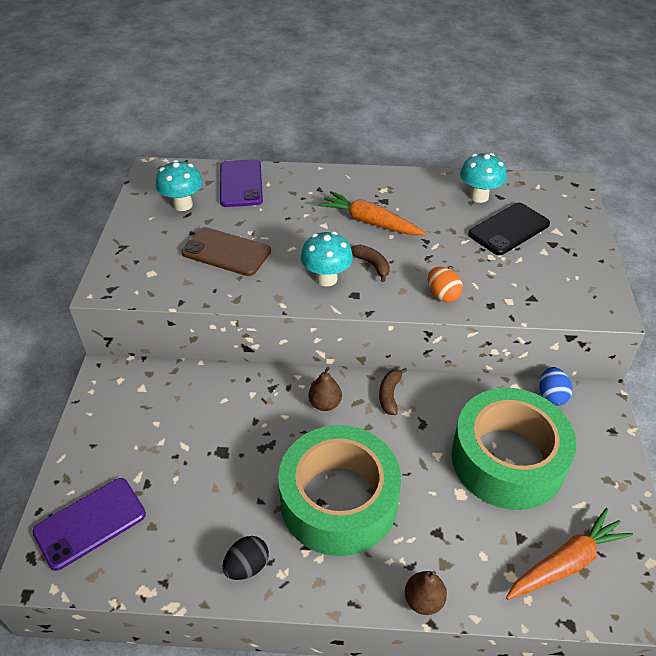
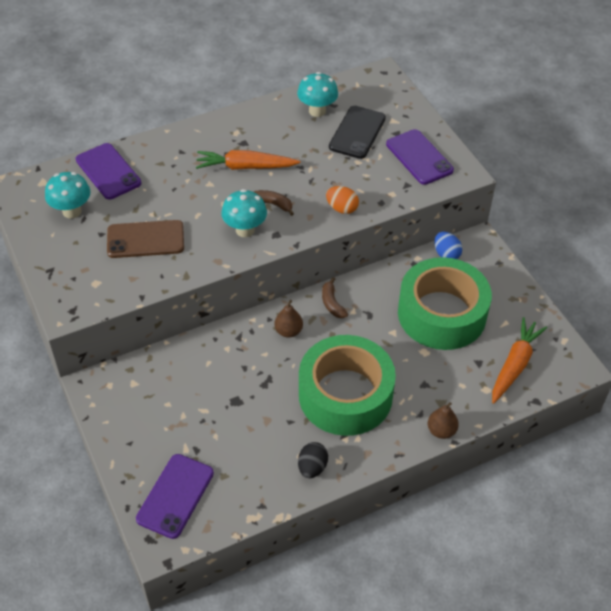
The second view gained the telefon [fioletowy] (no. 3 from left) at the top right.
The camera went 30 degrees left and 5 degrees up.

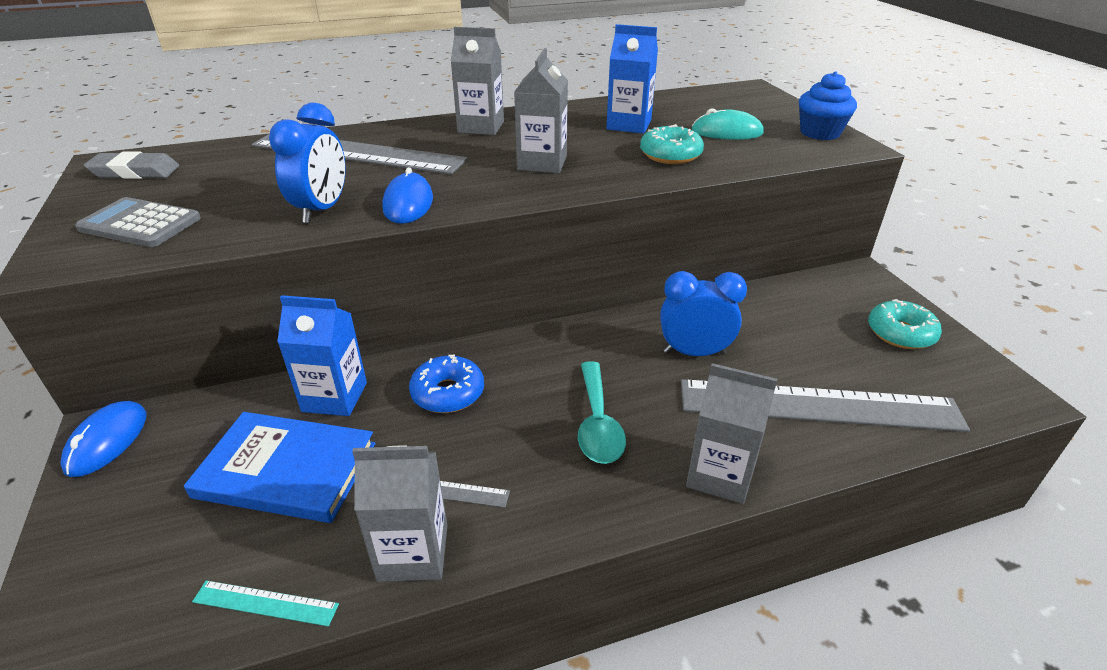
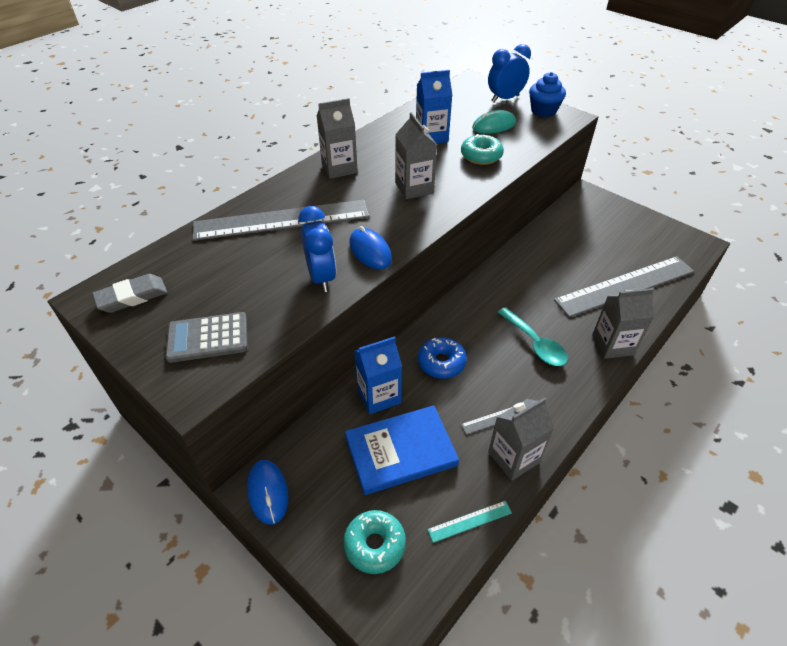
The donut [turkusowy] (no. 2 from left in the first image) ended up elsewhere, having gone from the middle right to the bottom centre.
The budzik [niebieski] (no. 2 from left) ended up elsewhere, having gone from the centre to the top centre.
The camera went 30 degrees left and 10 degrees up.

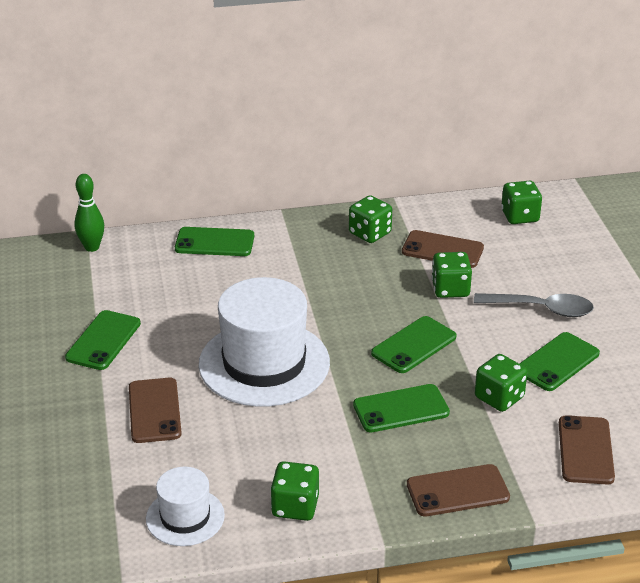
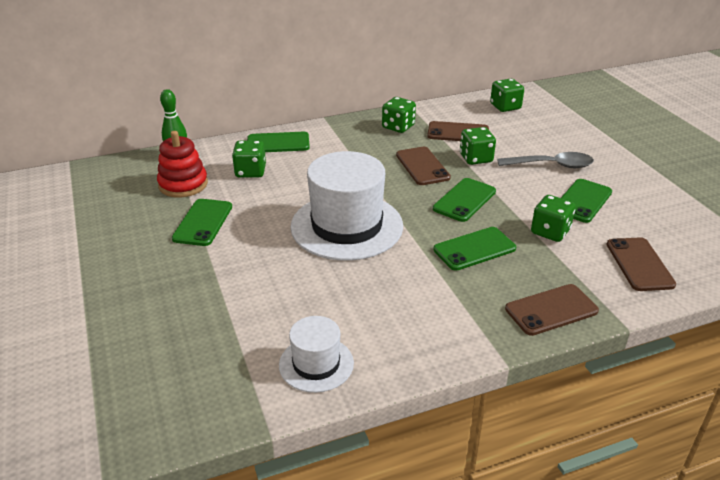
The second view gained the zabawka nakładanka [czerwony] at the middle left.
The kostka do gry [zielony] (no. 1 from left) ended up elsewhere, having gone from the bottom centre to the top centre.
The telefon [brązowy] (no. 1 from left) ended up elsewhere, having gone from the bottom left to the centre.
The camera went 10 degrees left and 0 degrees up.

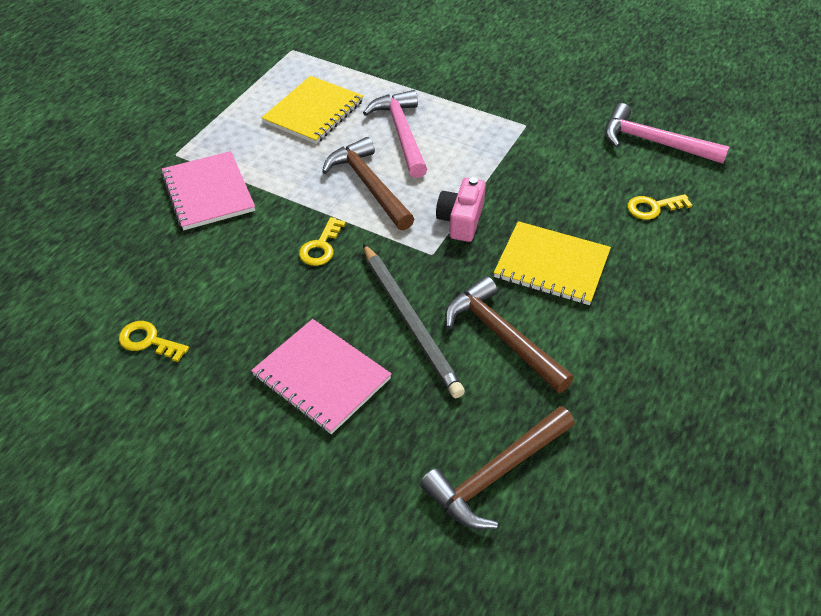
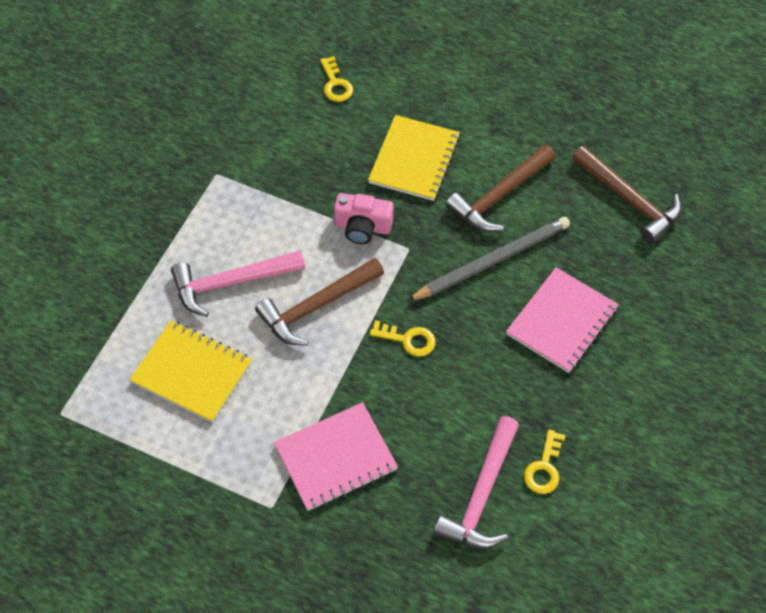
The młotek [różowy] (no. 2 from left) ended up elsewhere, having gone from the top right to the bottom centre.
The camera went 95 degrees left and 10 degrees up.

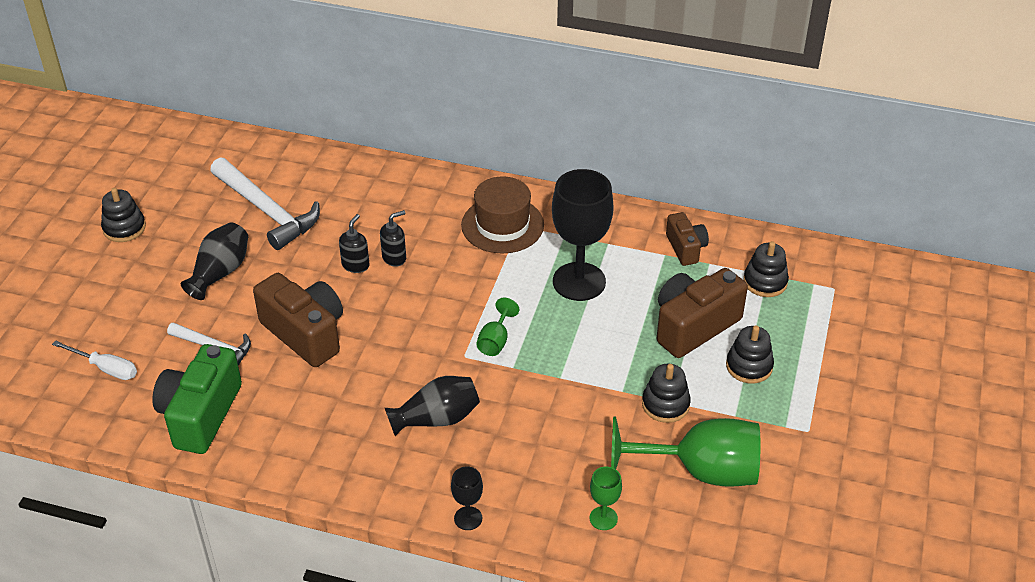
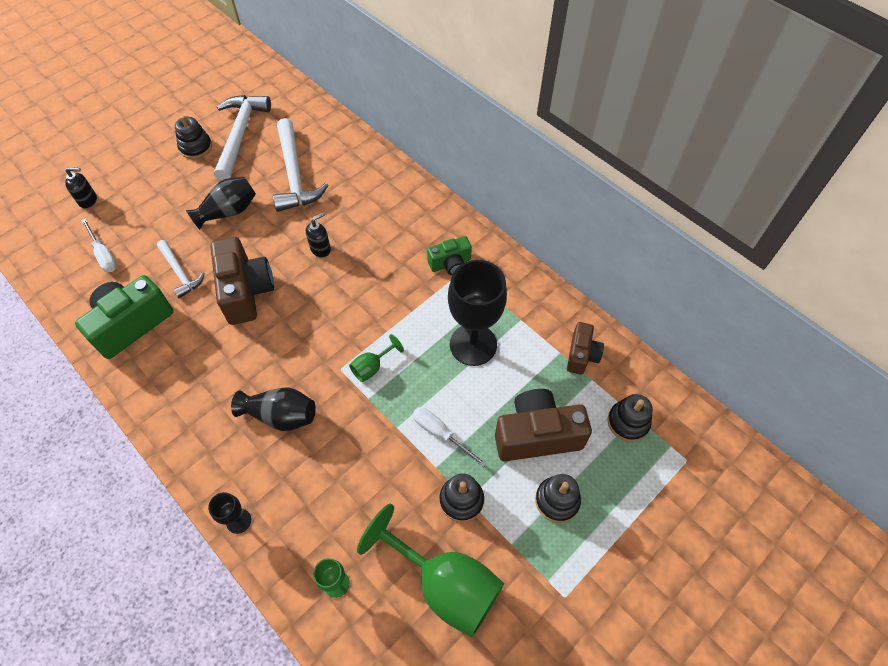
The dozownik mydła [czarny] (no. 2 from left in the first image) ended up elsewhere, having gone from the centre to the top left.
The second view gained the młotek [biały] (no. 2 from left) at the top left.
The second view gained the śrubokręt [biały] (no. 2 from left) at the centre.
Where the kapelusz [brązowy] stood at the centre, the aparat fotograficzny [zielony] (no. 2 from left) came to stand at the centre.
The camera went 30 degrees right and 15 degrees up.

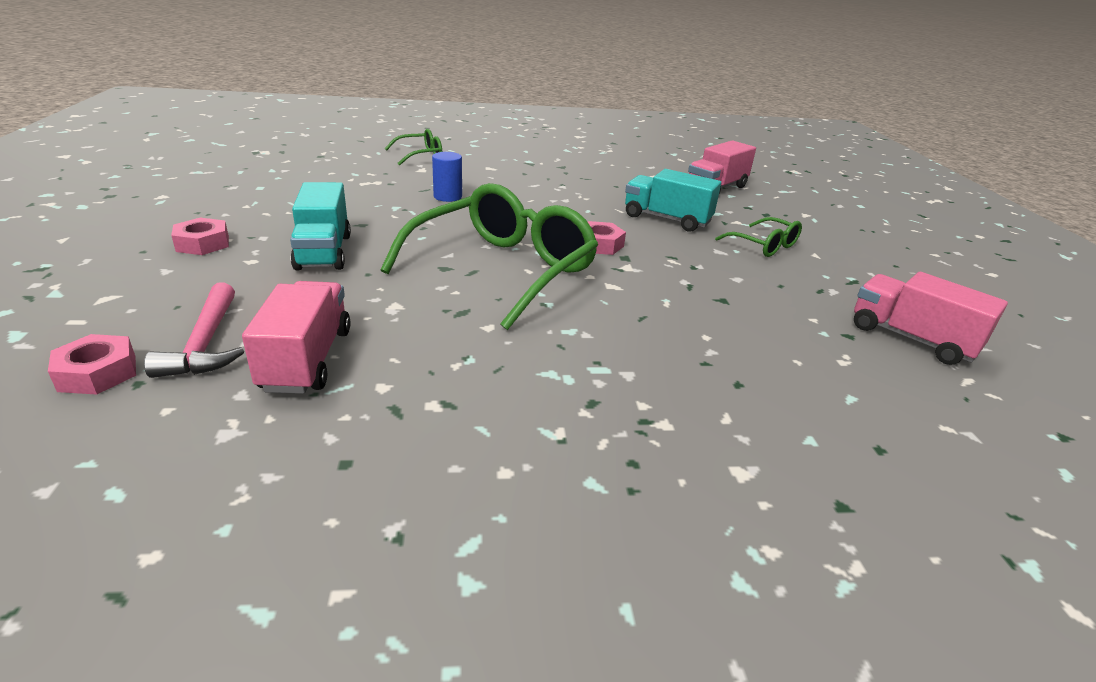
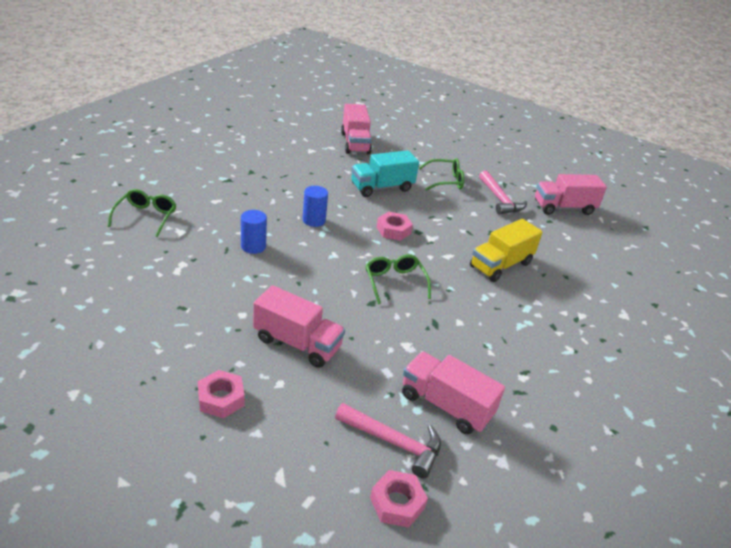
What was the ciężarówka [turkusowy] (no. 1 from left) at the top left turned into the ciężarówka [różowy] (no. 1 from left) at the centre.
The second view gained the walec [niebieski] (no. 2 from left) at the centre.
The size of the okulary [zielony] (no. 2 from left) at the centre changed by a factor of 0.48.
The second view gained the ciężarówka [żółty] at the middle right.
The second view gained the młotek [różowy] (no. 2 from left) at the middle right.
The camera went 55 degrees left and 5 degrees up.

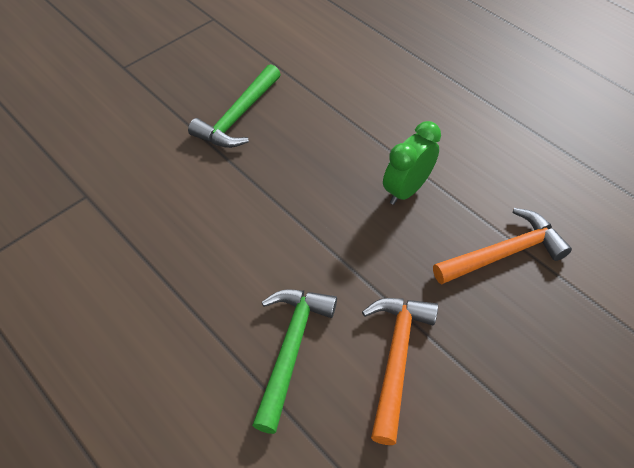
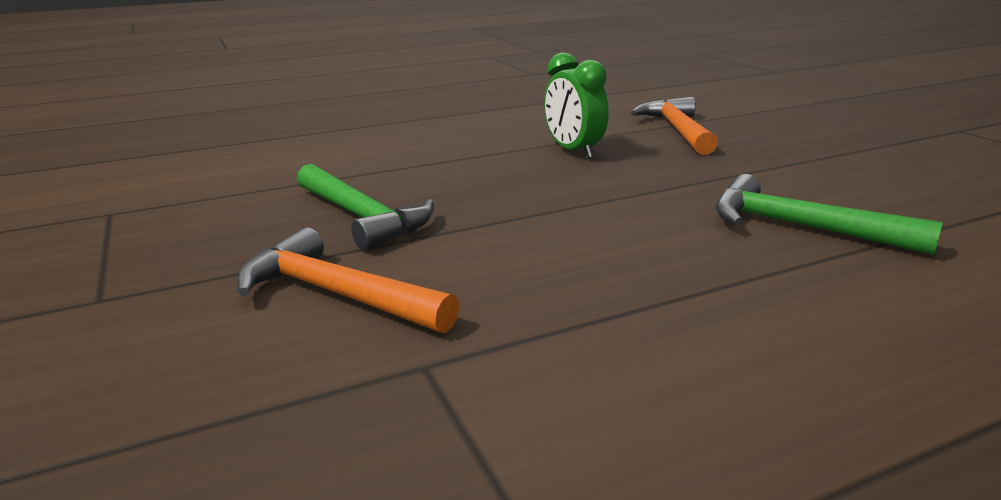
The młotek [pomarańczowy] (no. 1 from left) ended up elsewhere, having gone from the bottom centre to the centre.
The camera went 70 degrees left and 30 degrees down.

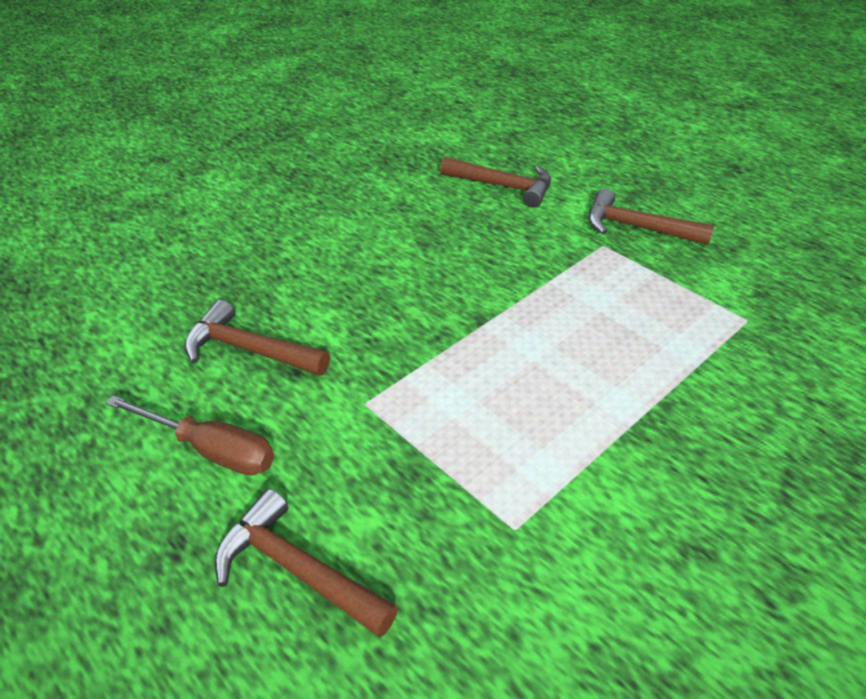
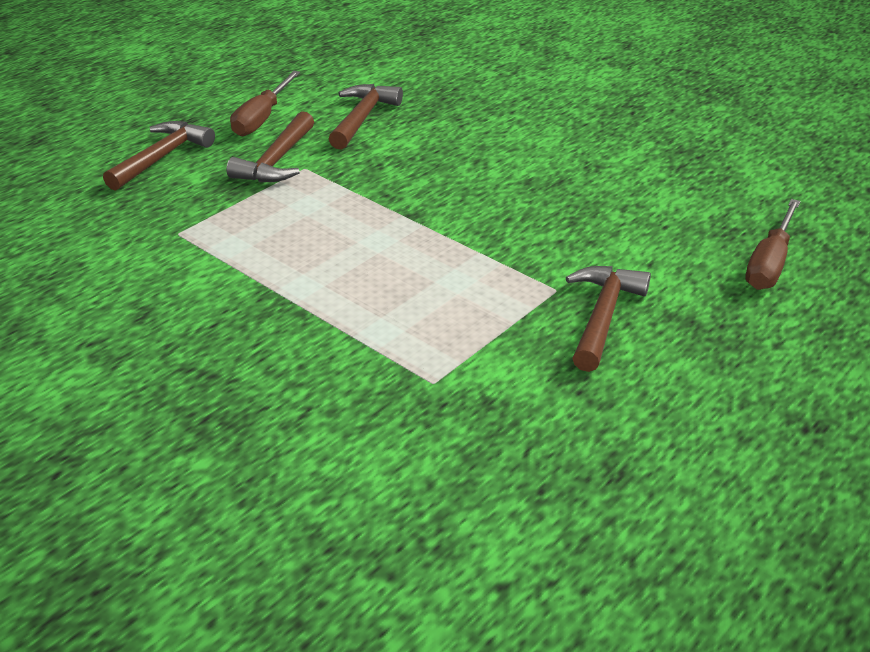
The młotek [brązowy] (no. 3 from left in the first image) ended up elsewhere, having gone from the top centre to the top left.
The second view gained the śrubokręt [brązowy] (no. 2 from left) at the middle right.
The camera went 85 degrees right and 5 degrees down.

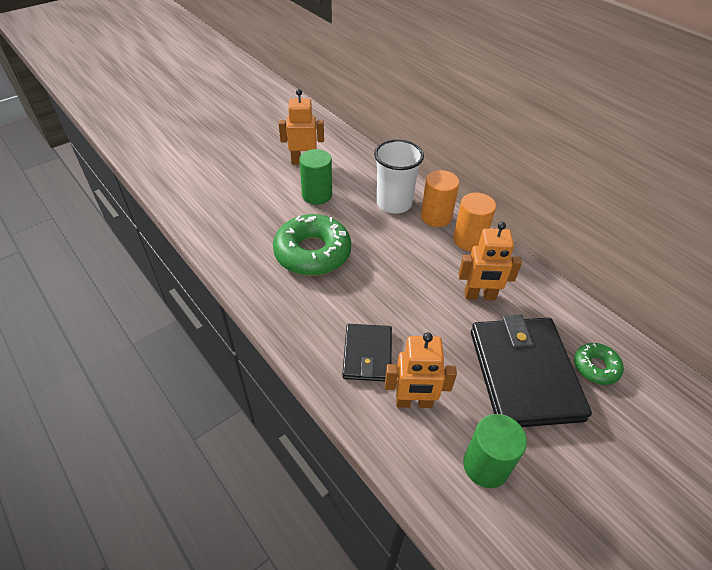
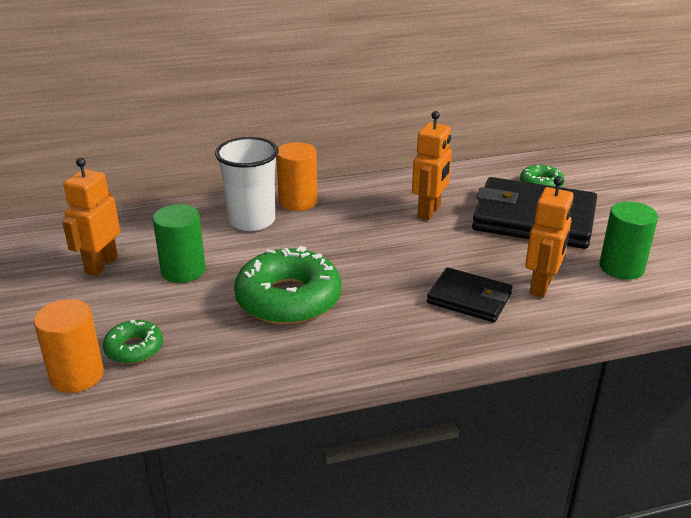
The walec [pomarańczowy] (no. 2 from left in the first image) ended up elsewhere, having gone from the centre to the bottom left.
The second view gained the donut [zielony] (no. 1 from left) at the middle left.
The camera went 65 degrees left and 15 degrees down.

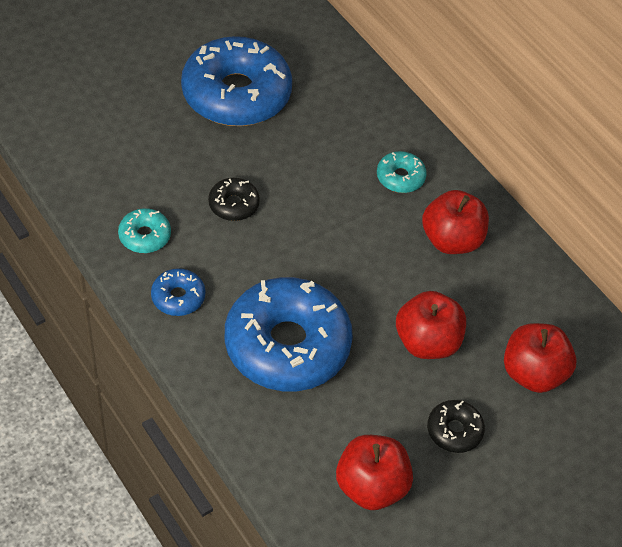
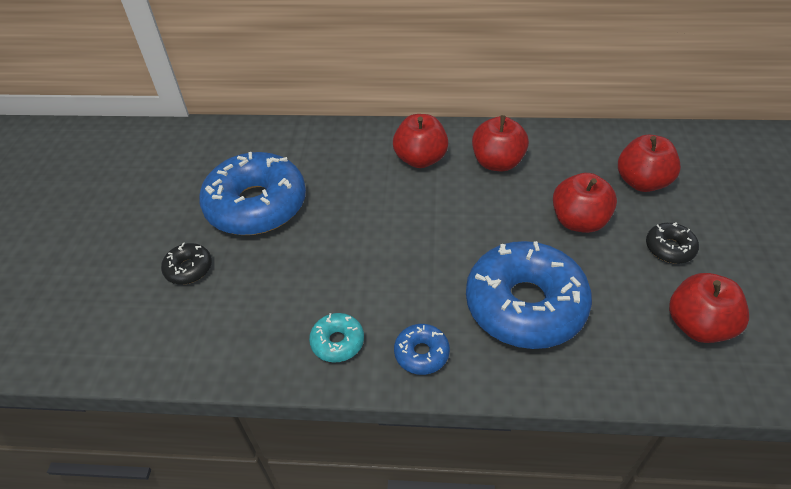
The donut [czarny] (no. 1 from left) ended up elsewhere, having gone from the centre to the middle left.
Where the donut [turkusowy] (no. 2 from left) stood at the top centre, the jabłko [czerwony] (no. 1 from left) came to stand at the top centre.
The camera went 45 degrees left and 5 degrees down.

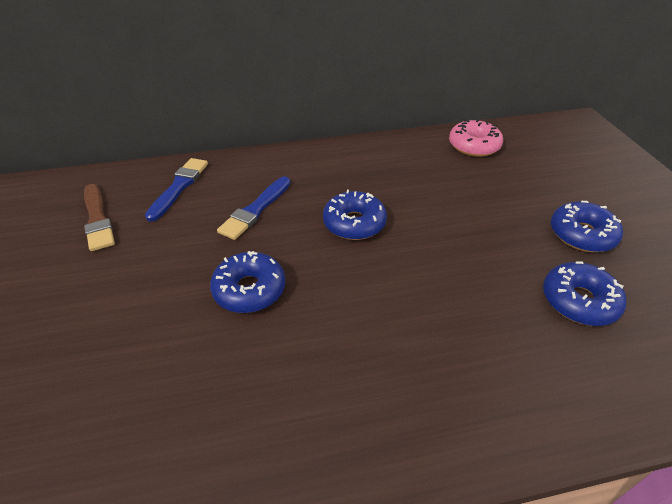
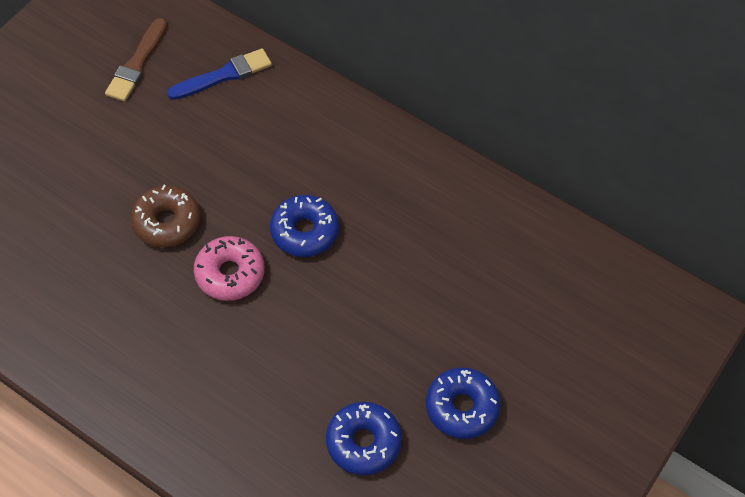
What was the donut [niebieski] (no. 1 from left) at the centre turned into the donut [brązowy] at the middle left.
The donut [różowy] ended up elsewhere, having gone from the top right to the middle left.
The second view lost the pędzel [niebieski] (no. 2 from left) at the centre.
The camera went 45 degrees right and 15 degrees up.

